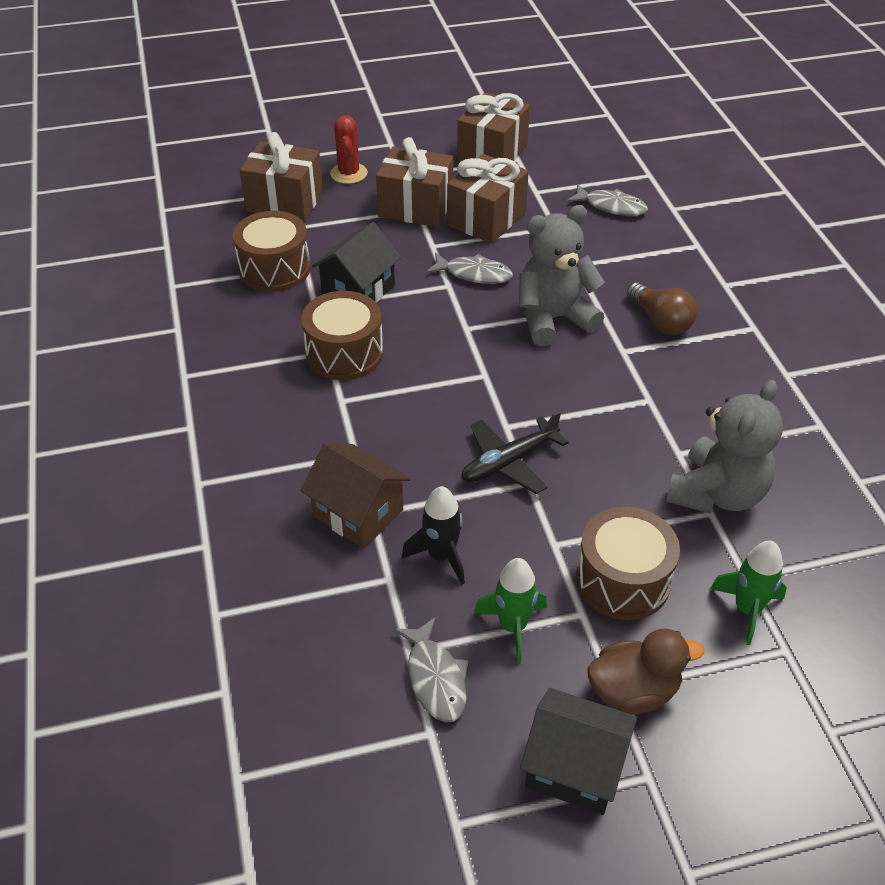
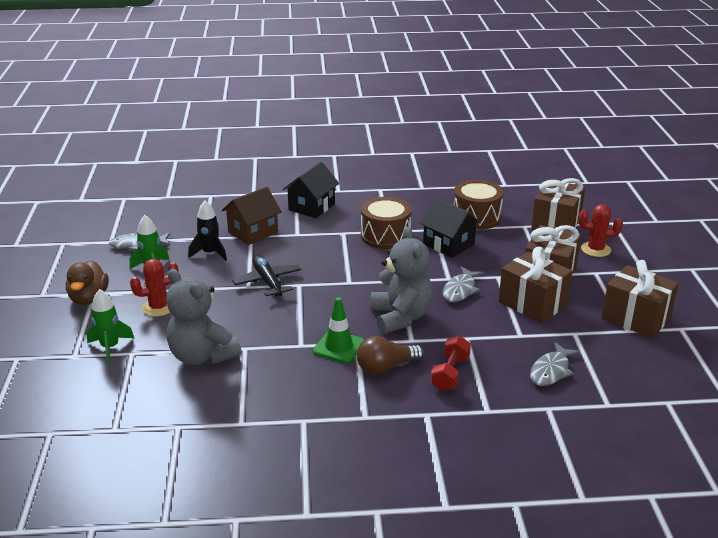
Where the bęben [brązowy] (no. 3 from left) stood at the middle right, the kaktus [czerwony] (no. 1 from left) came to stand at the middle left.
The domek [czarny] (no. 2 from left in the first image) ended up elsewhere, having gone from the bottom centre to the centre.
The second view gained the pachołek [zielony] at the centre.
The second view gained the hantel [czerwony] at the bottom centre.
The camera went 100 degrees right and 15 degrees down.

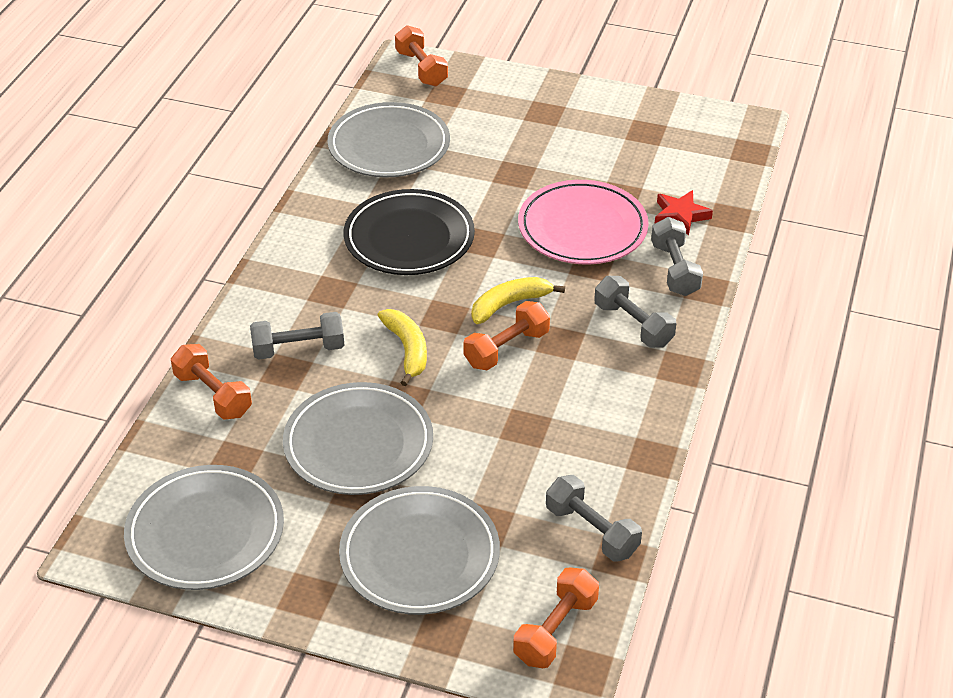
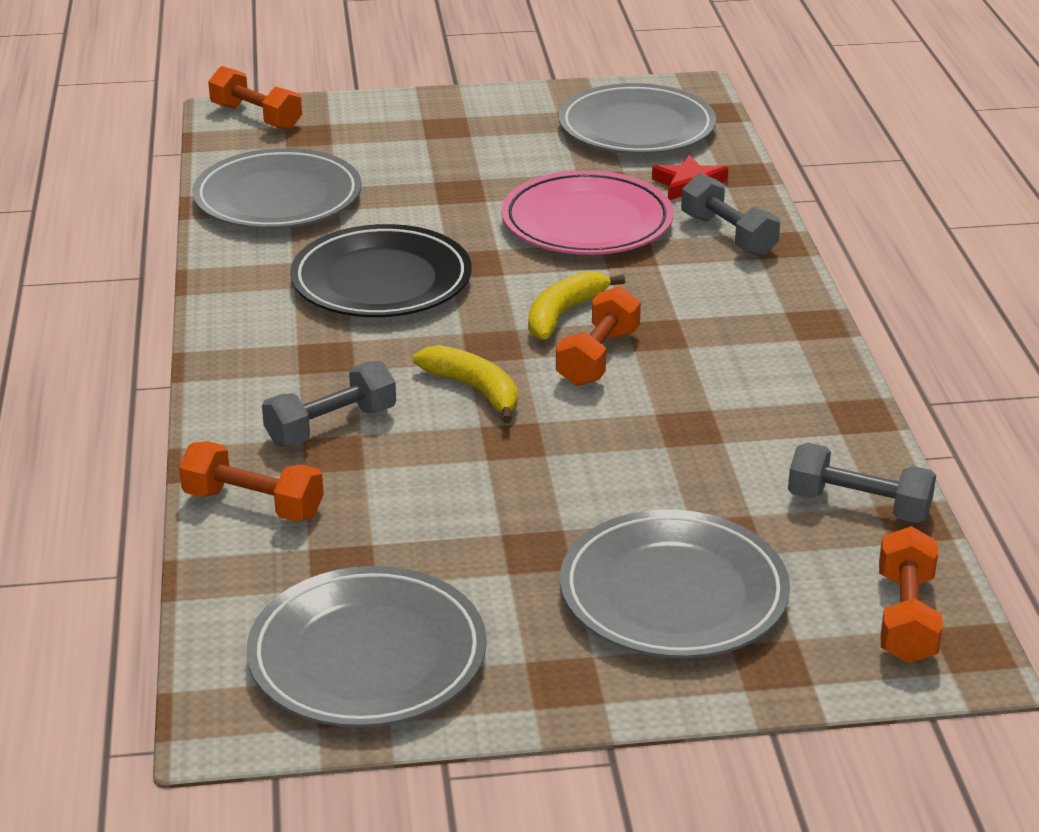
The talerz [szary] (no. 2 from left in the first image) ended up elsewhere, having gone from the centre to the top centre.
The second view lost the hantel [szary] (no. 3 from left) at the centre.
The camera went 25 degrees left and 10 degrees down.

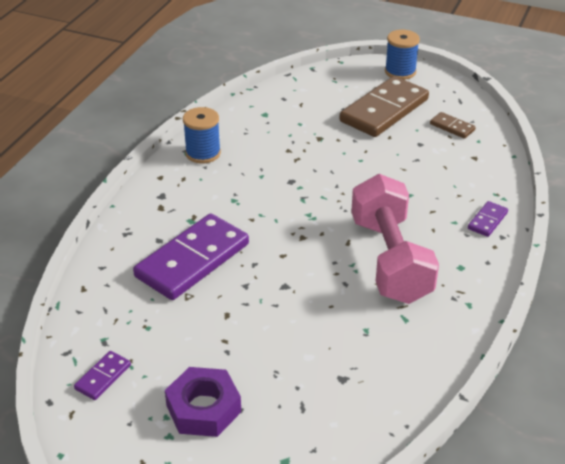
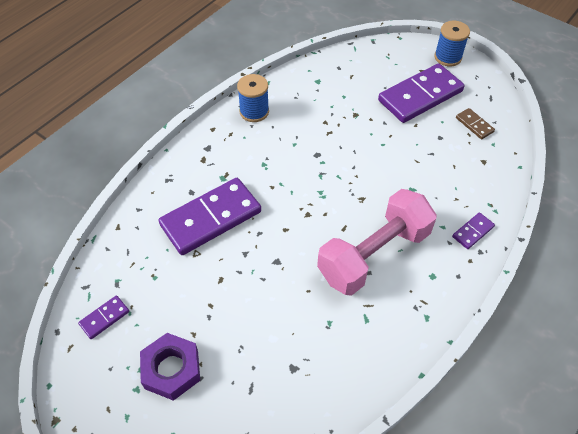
The hantel [różowy] at the middle right ended up facing another way, 45 degrees clockwise from before.
What was the kostka domina [brązowy] (no. 1 from left) at the top right turned into the kostka domina [fioletowy] (no. 3 from left) at the top right.
The camera went 15 degrees right and 15 degrees up.

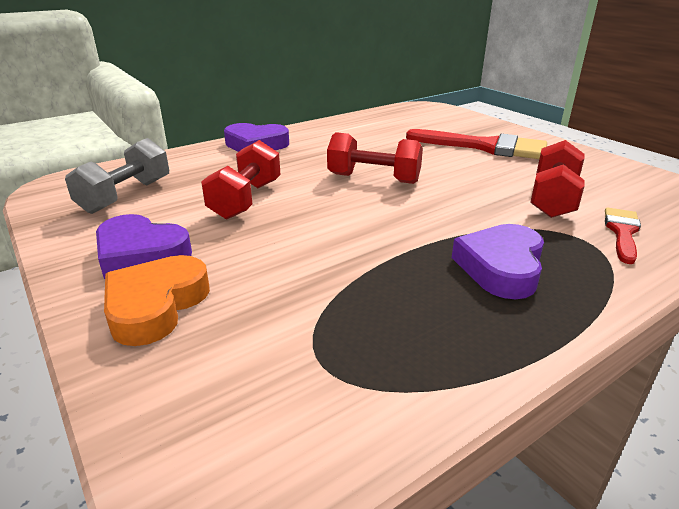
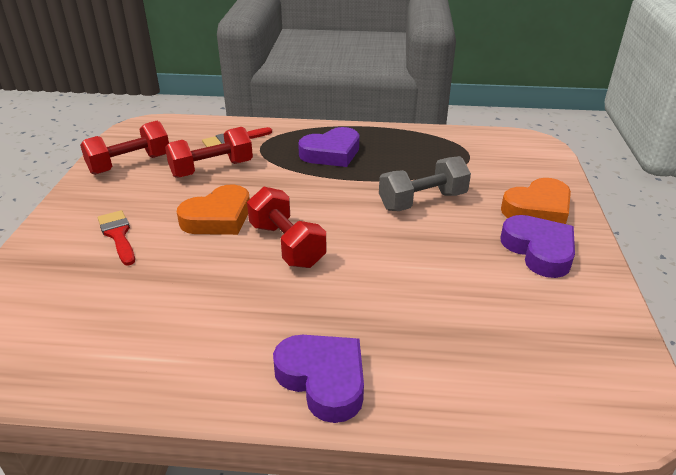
The hantel [czerwony] (no. 1 from left) ended up elsewhere, having gone from the centre to the top left.
The size of the pędzel [czerwony] (no. 1 from left) at the top right changed by a factor of 0.54.
The second view gained the serce [pomarańczowy] (no. 1 from left) at the middle left.
The hantel [szary] ended up elsewhere, having gone from the middle left to the centre.
The camera went 140 degrees left and 5 degrees up.

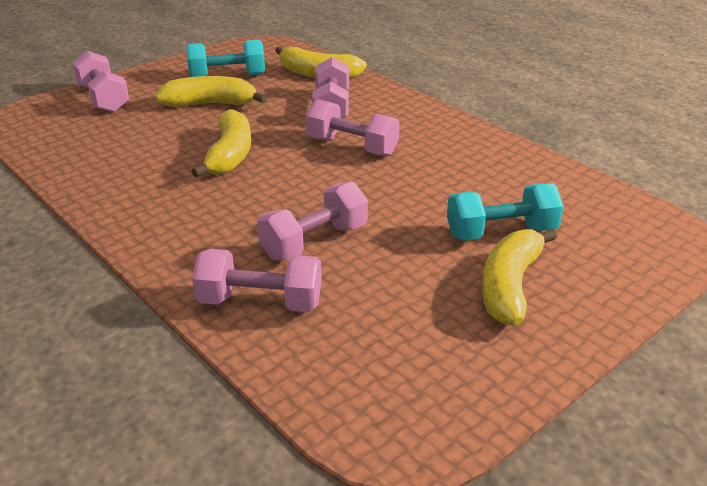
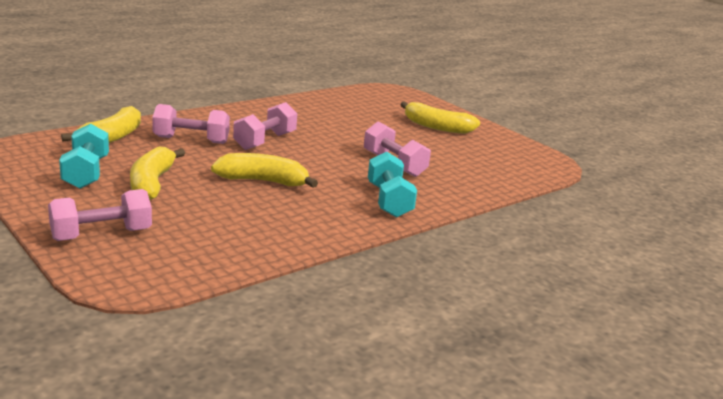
The hantel [turkusowy] (no. 2 from left) ended up elsewhere, having gone from the middle right to the centre.
The second view lost the hantel [różowy] (no. 2 from left) at the centre.
The camera went 90 degrees left and 10 degrees down.

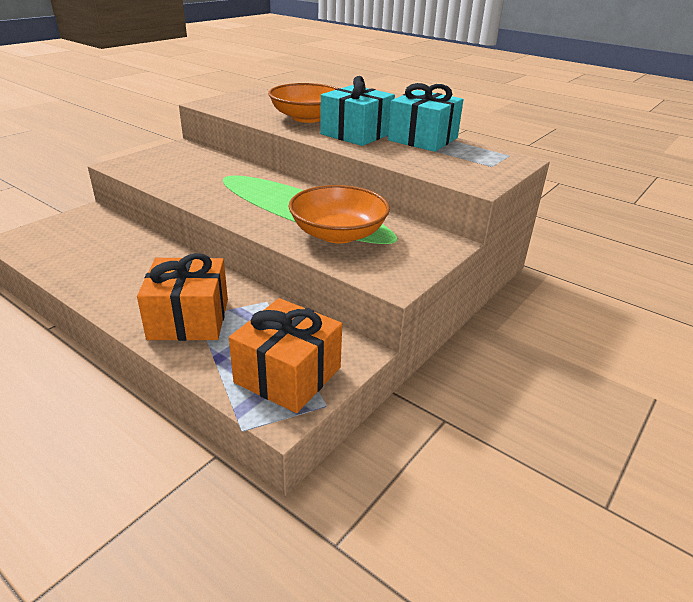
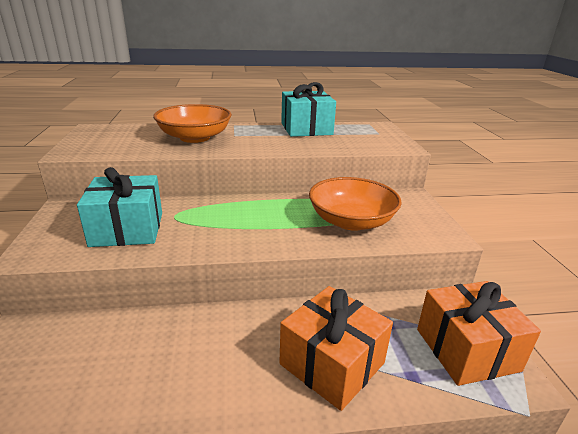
The prezent [turkusowy] (no. 1 from left) ended up elsewhere, having gone from the top centre to the middle left.
The camera went 45 degrees left and 5 degrees down.

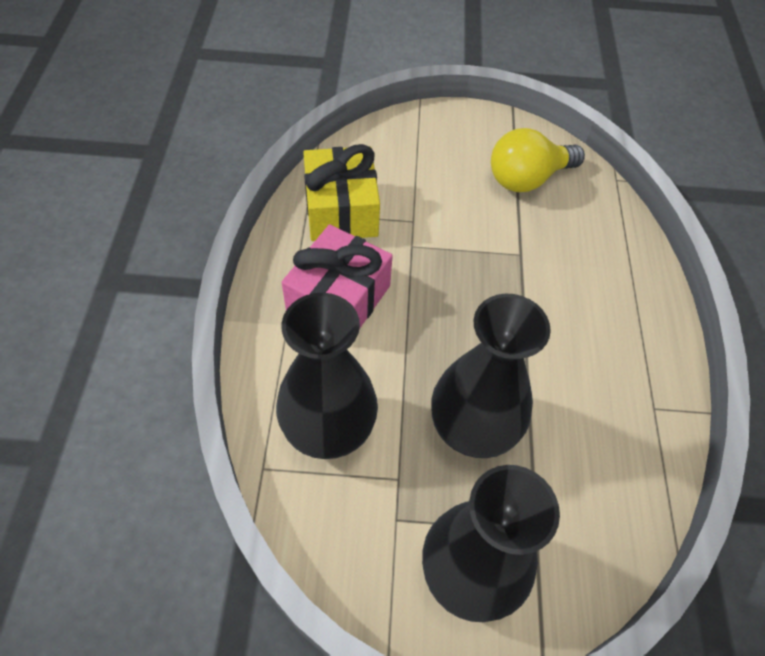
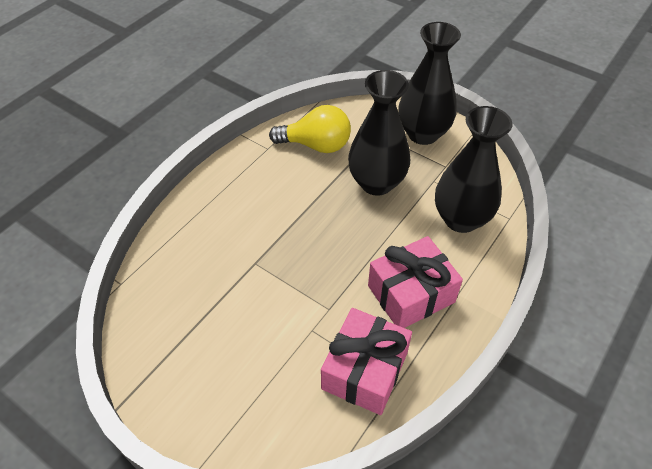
The żarówka [żółty] ended up elsewhere, having gone from the top right to the top centre.
What was the prezent [żółty] at the top centre turned into the prezent [różowy] (no. 1 from left) at the bottom centre.
The camera went 145 degrees left and 5 degrees down.

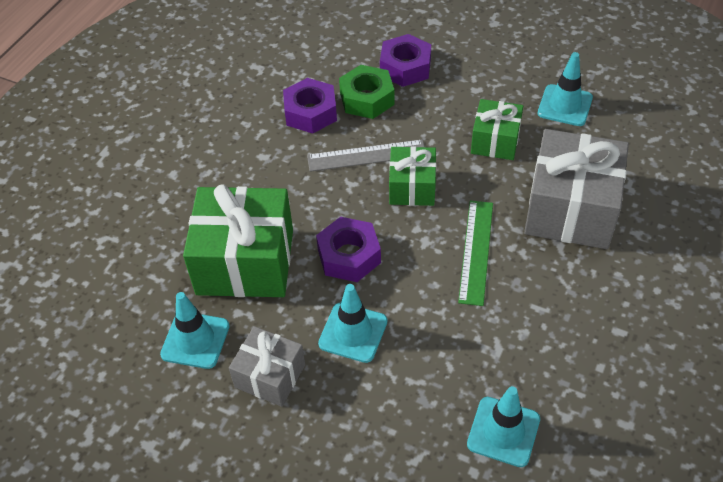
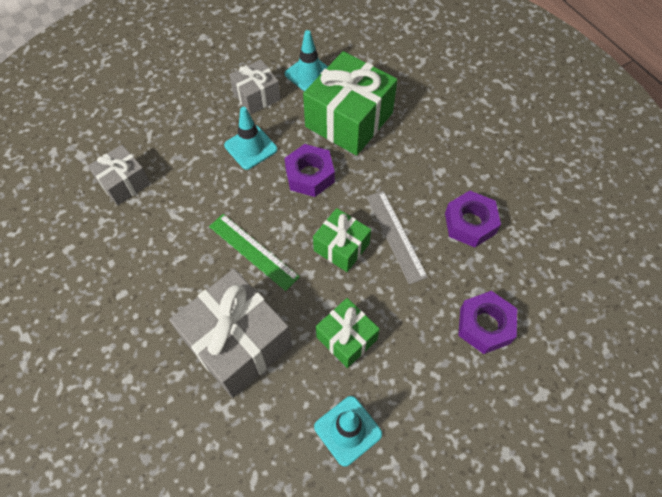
Where the pachołek [turkusowy] (no. 3 from left) stood at the bottom right, the prezent [szary] (no. 1 from left) came to stand at the middle left.
The linijka [szary] at the top centre ended up facing another way, 45 degrees counterclockwise from before.
The second view lost the nakrętka [zielony] at the top centre.
The camera went 120 degrees right and 10 degrees up.

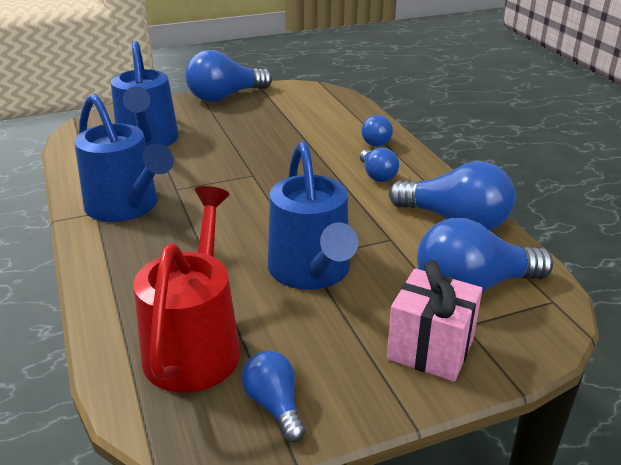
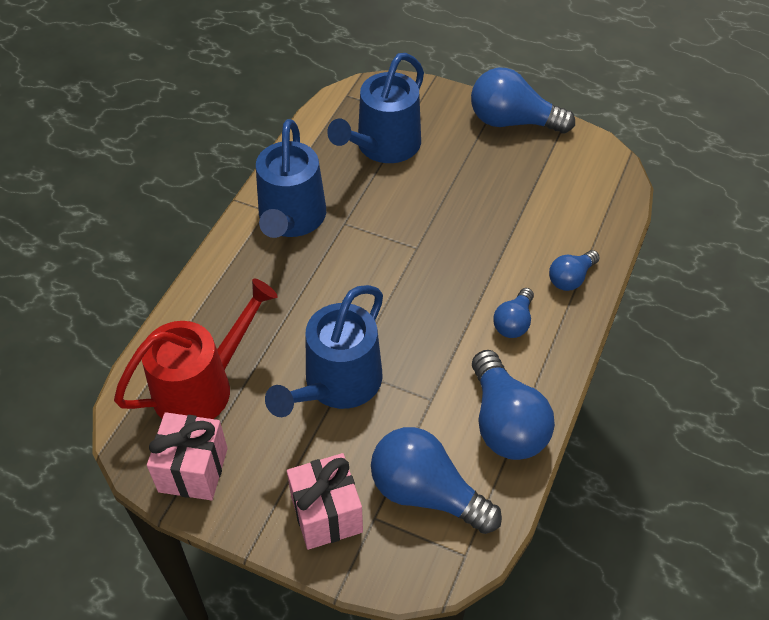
Where the żarówka [niebieski] (no. 2 from left) stood at the bottom centre, the prezent [różowy] (no. 1 from left) came to stand at the bottom left.
The camera went 45 degrees right and 20 degrees up.

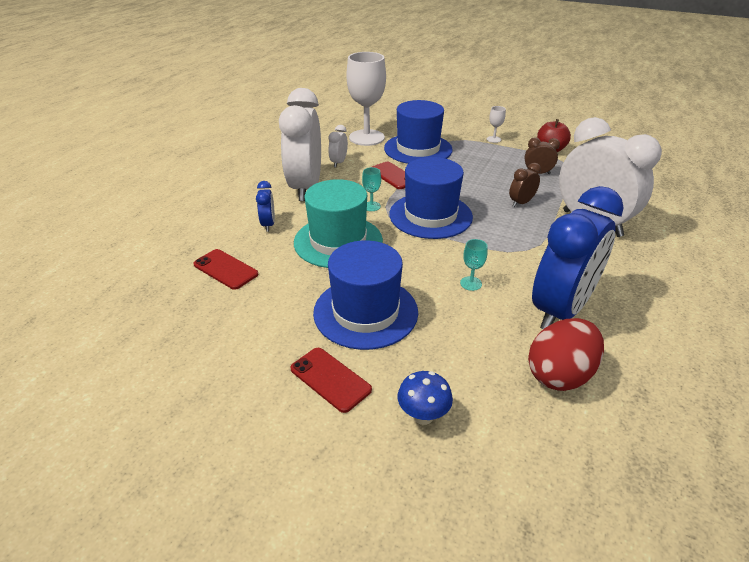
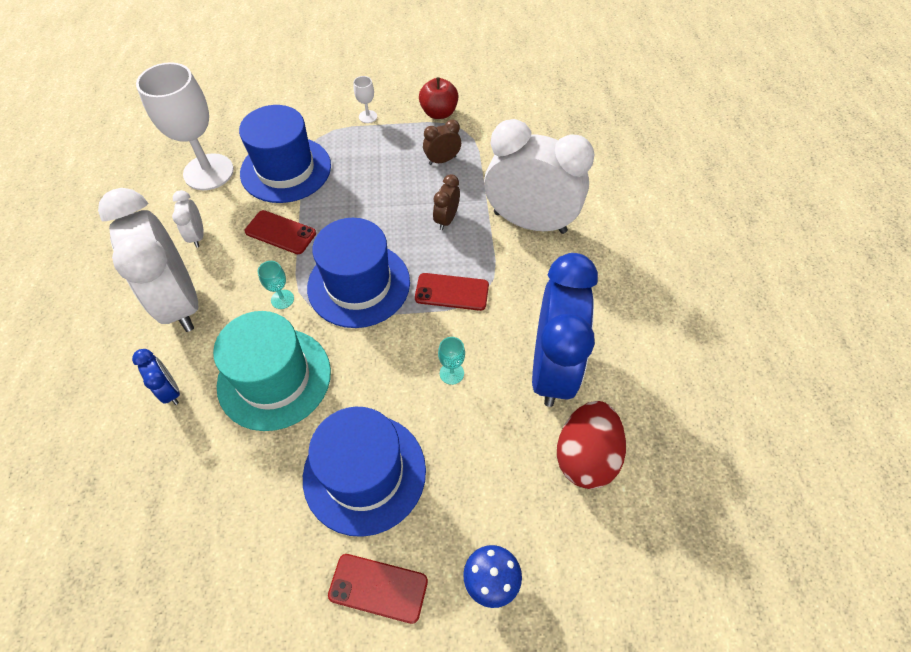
The telefon [czerwony] (no. 1 from left in the first image) ended up elsewhere, having gone from the middle left to the centre.
The camera went 30 degrees left and 20 degrees up.

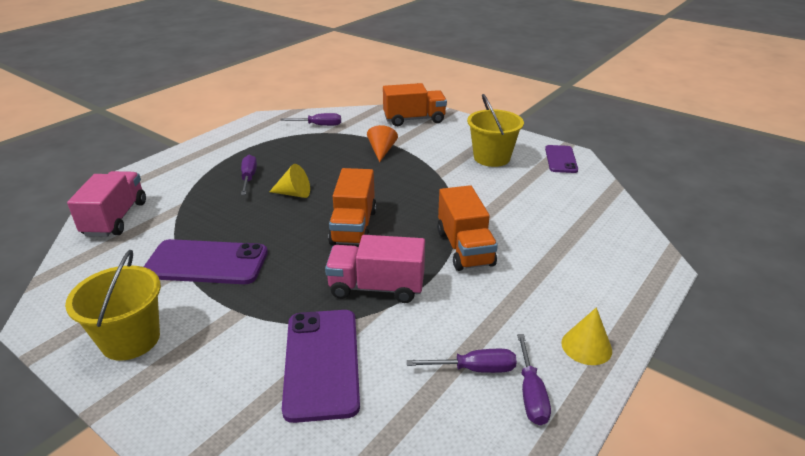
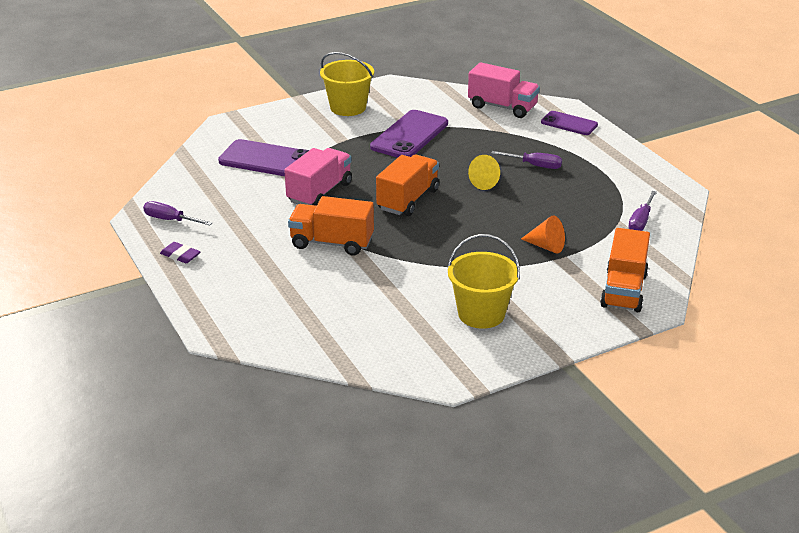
Where the stożek [żółty] (no. 2 from left) stood at the bottom right, the gumka do mazania [fioletowy] came to stand at the middle left.
The ciężarówka [pomarańczowy] (no. 1 from left in the first image) at the centre ended up facing another way, 90 degrees clockwise from before.
The telefon [fioletowy] (no. 3 from left) ended up elsewhere, having gone from the middle right to the top right.
The second view lost the śrubokręt [fioletowy] (no. 3 from left) at the bottom centre.
The camera went 115 degrees right and 0 degrees up.

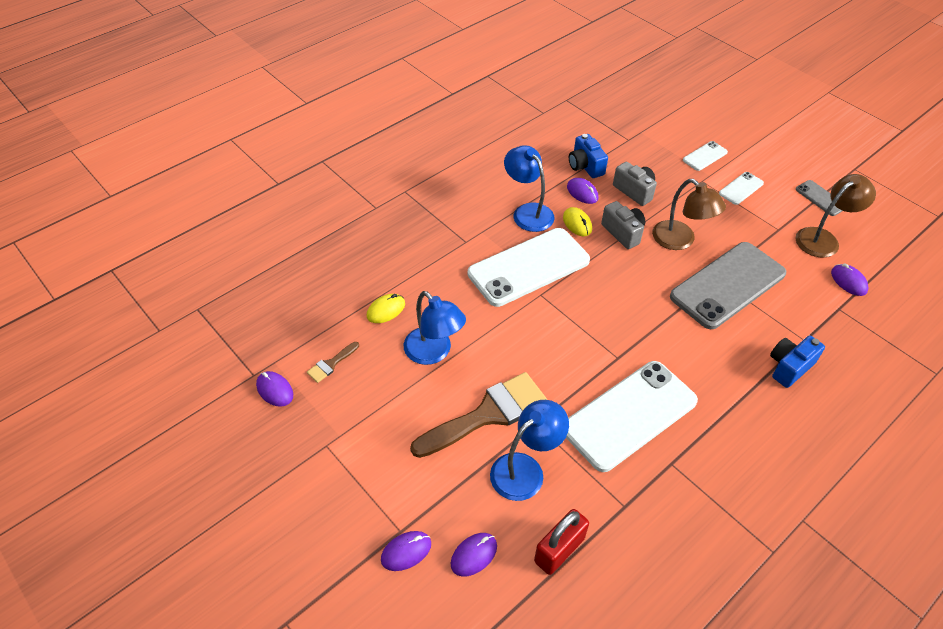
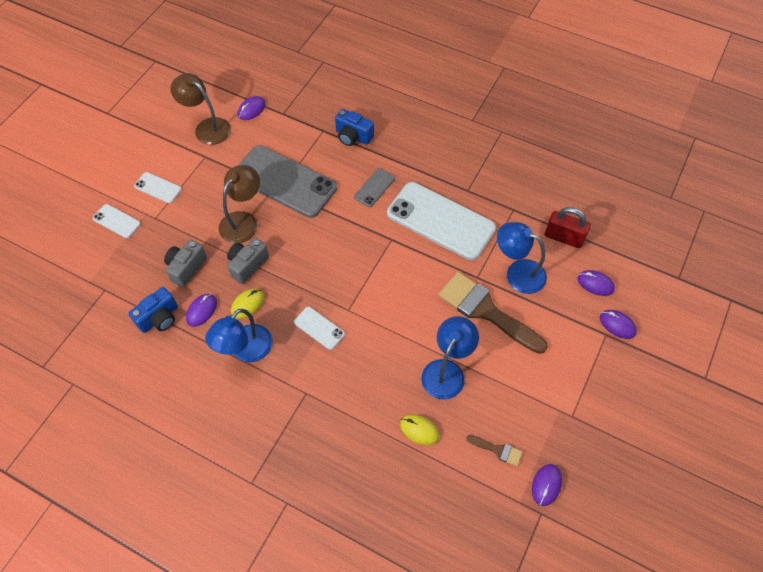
The size of the telefon [biały] (no. 1 from left in the first image) at the centre changed by a factor of 0.45.
The telefon [szary] (no. 2 from left) ended up elsewhere, having gone from the top right to the top centre.
The camera went 110 degrees left and 10 degrees up.

